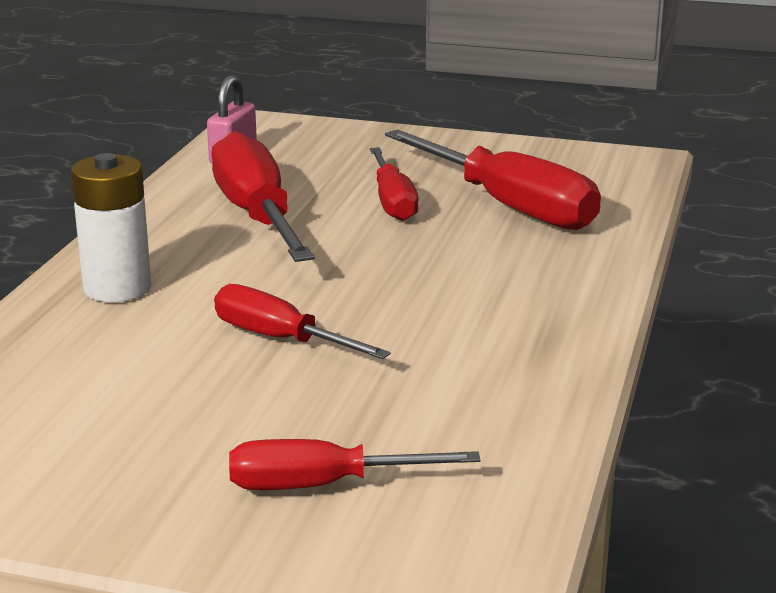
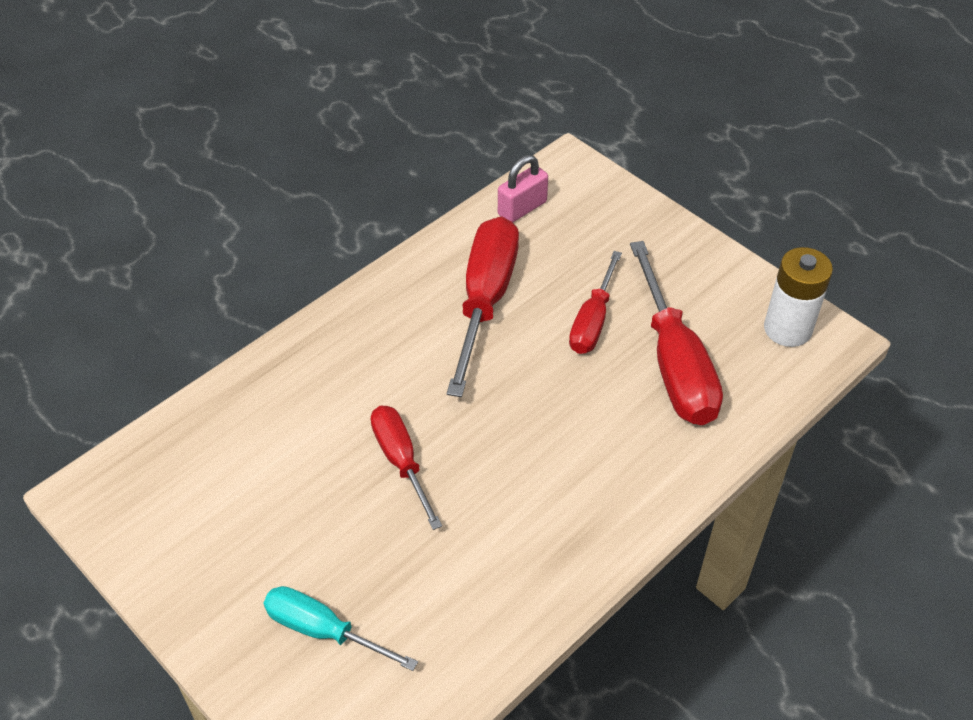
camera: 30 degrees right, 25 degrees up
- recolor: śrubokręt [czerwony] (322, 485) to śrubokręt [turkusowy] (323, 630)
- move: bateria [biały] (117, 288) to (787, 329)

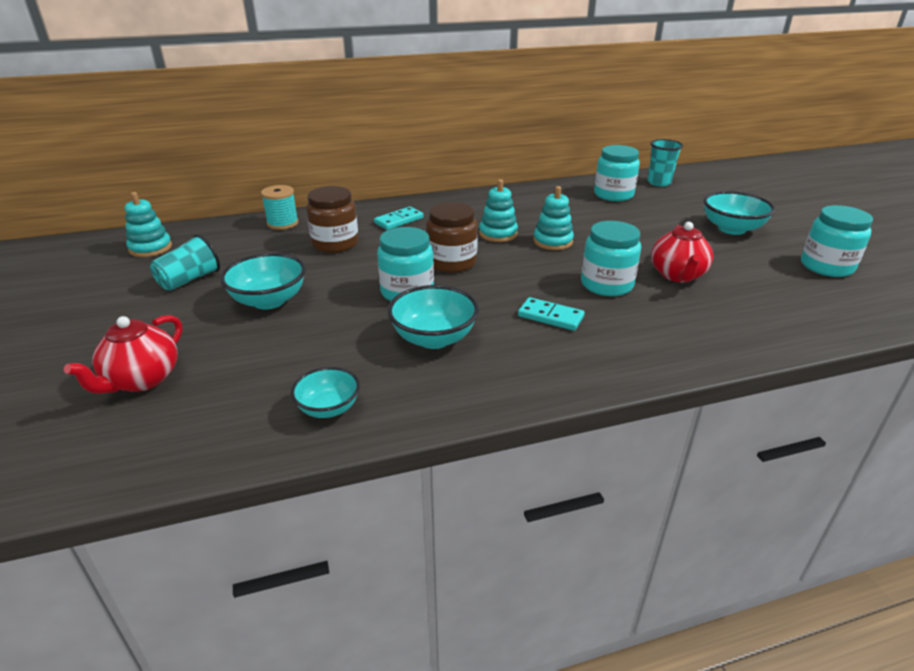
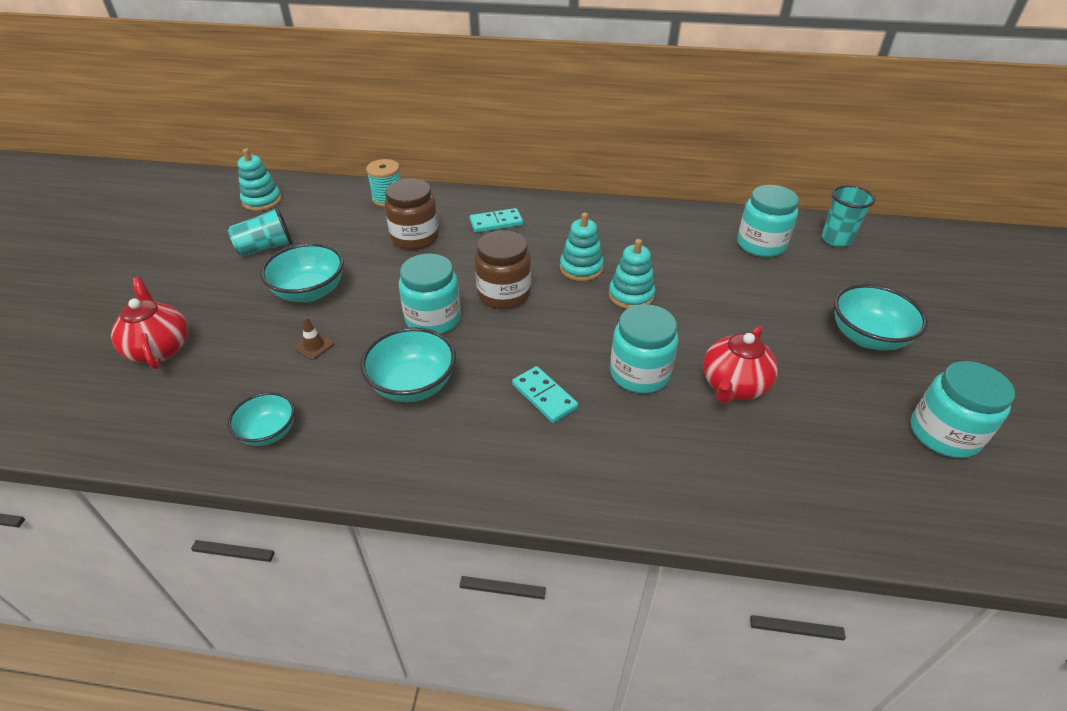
camera: 25 degrees right, 10 degrees up
- rotate: imbryk [czerwony] (142, 380) = (160, 348) 105 degrees clockwise
- insert: pachołek [brązowy] (314, 346)

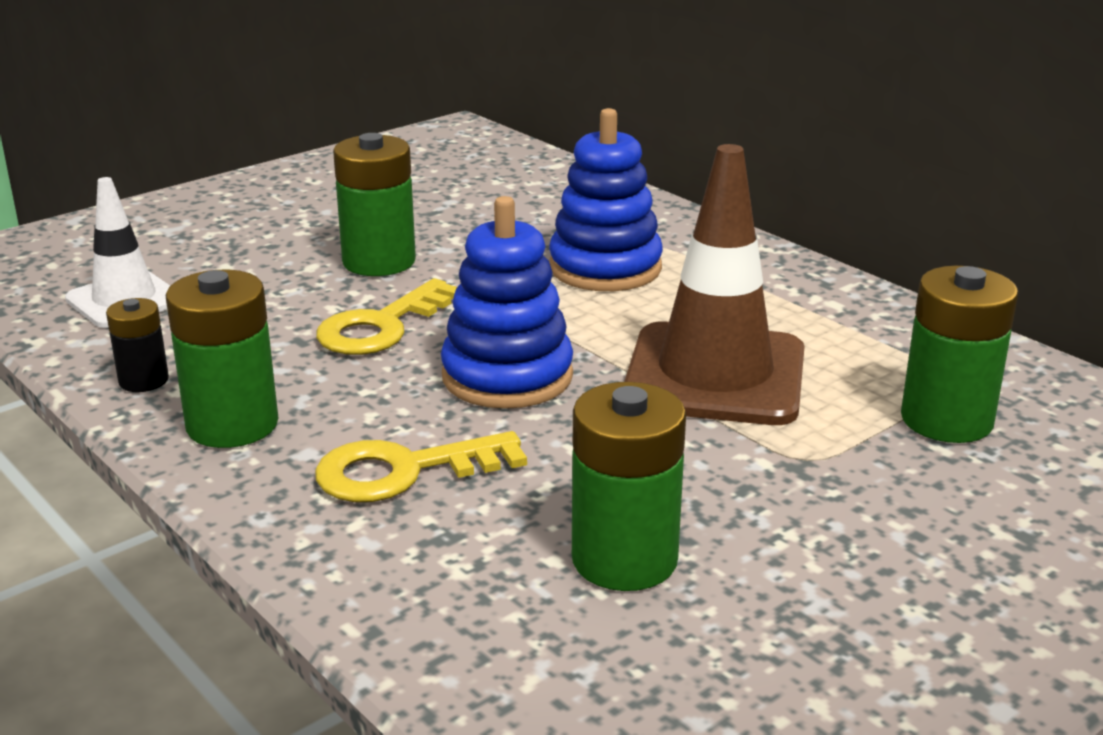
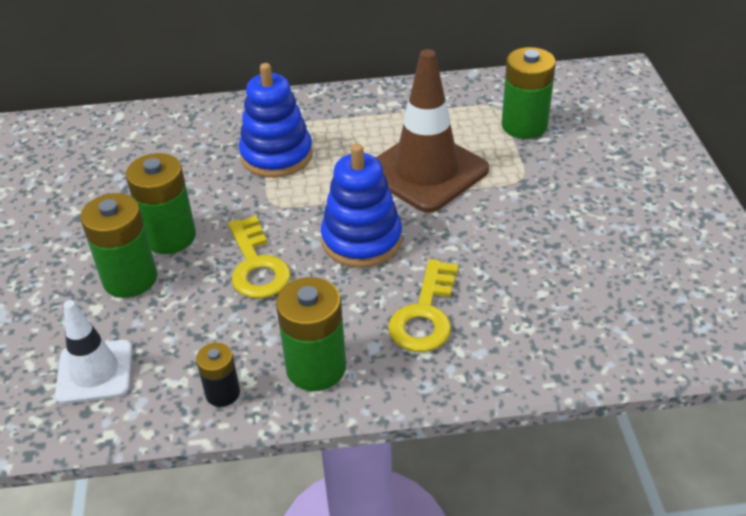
camera: 55 degrees left, 15 degrees up
- move: bateria [zielony] (624, 559) to (130, 279)

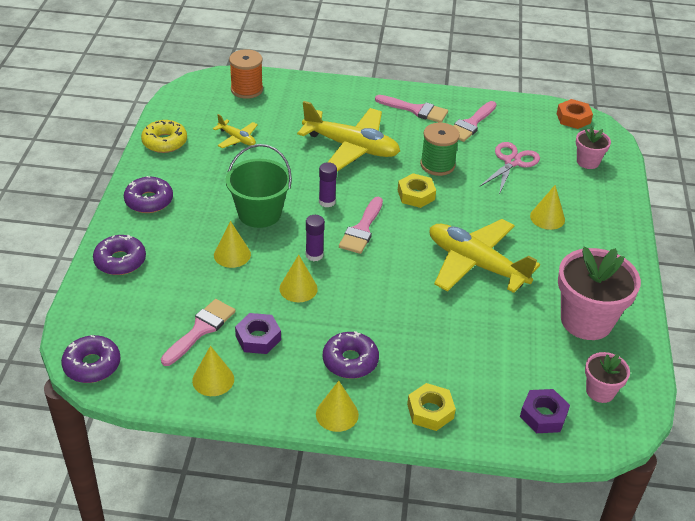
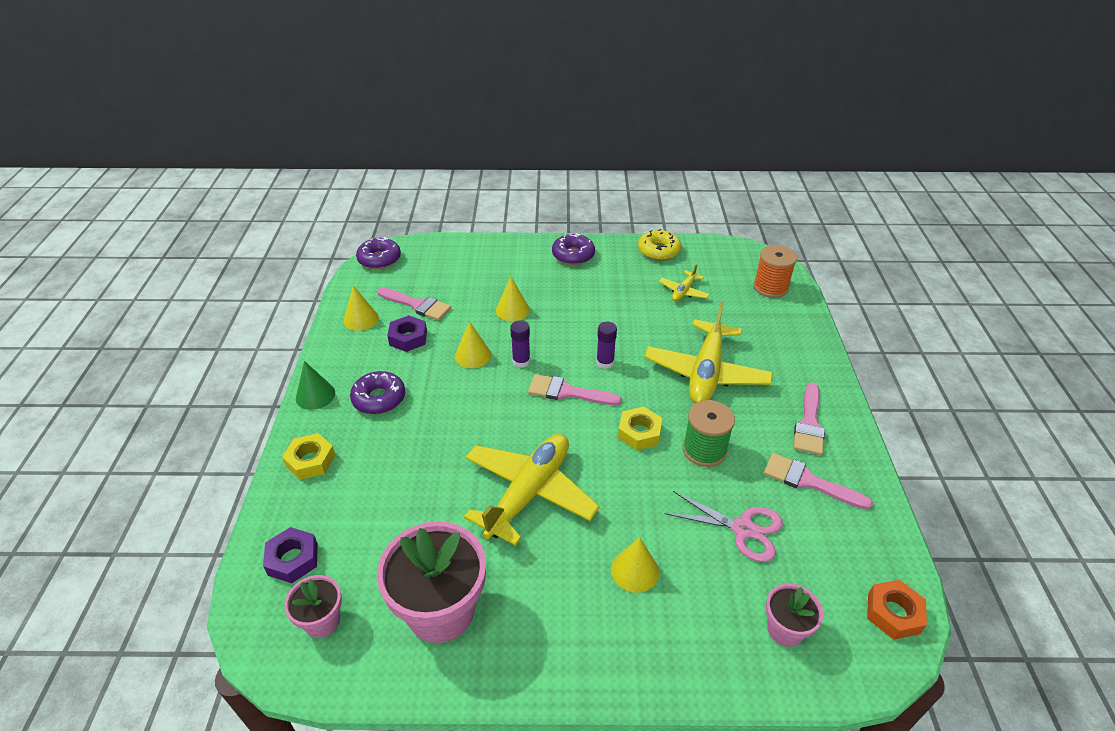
camera: 85 degrees right, 0 degrees up
- recolor: stożek [żółty] (337, 414) to stożek [zielony] (315, 395)
- delete: donut [fioletowy] (120, 261)
- delete: wiadro [zielony] (259, 213)

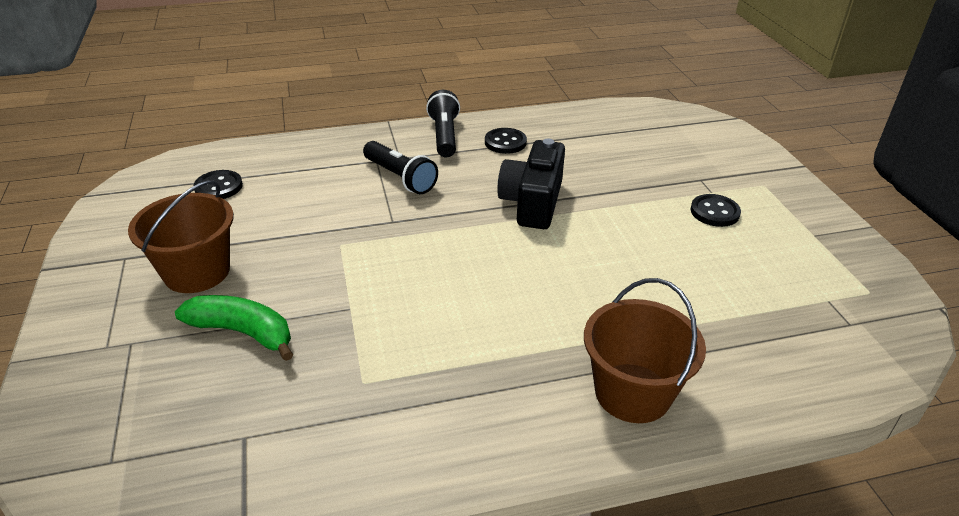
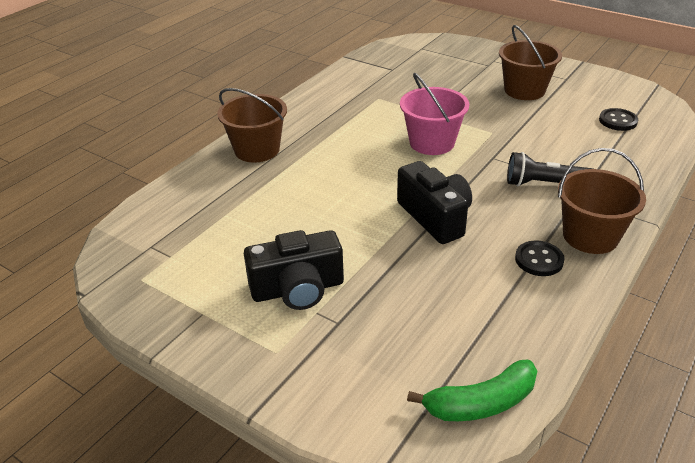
camera: 140 degrees right, 0 degrees up
- replace: guzik [czarny] (714, 212) to aparat fotograficzny [czarny] (298, 289)
- insert: wiadro [różowy] (432, 143)
- move: banan [zielony] (243, 332) to (480, 403)
- replace: latarka [czarny] (444, 136) to wiadro [brązowy] (590, 236)

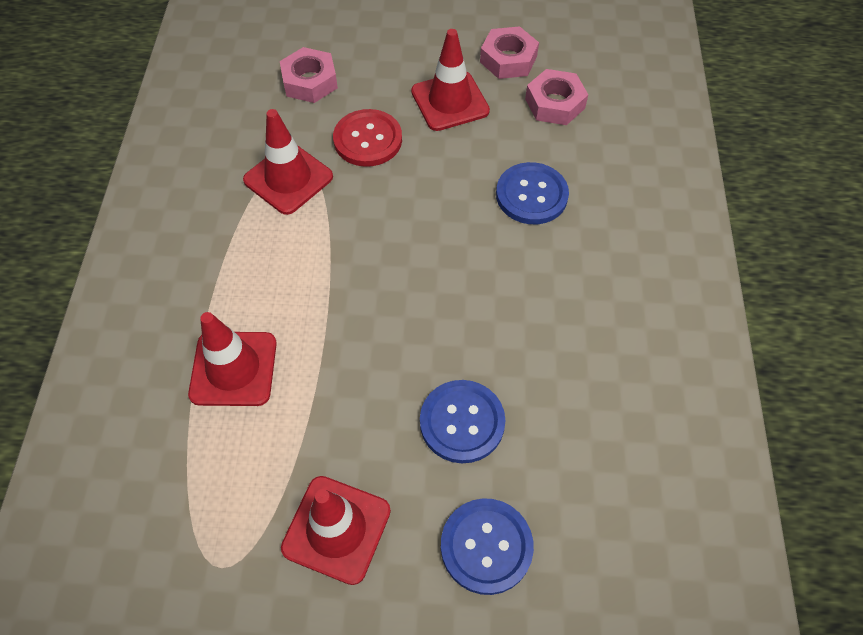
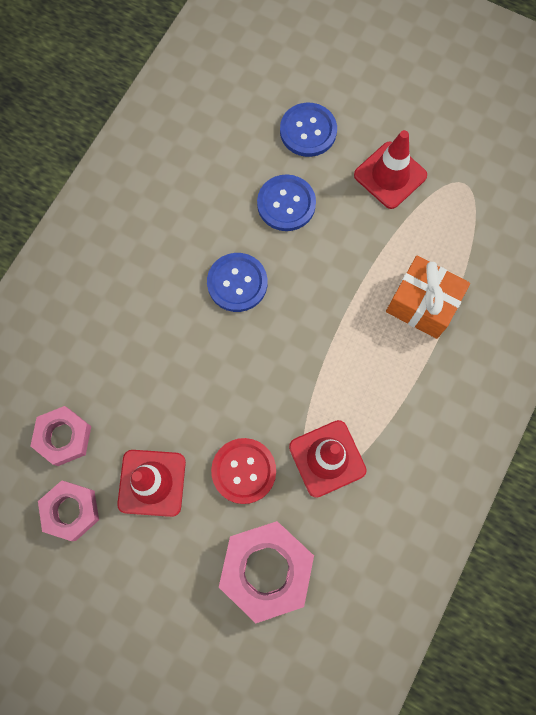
camera: 155 degrees left, 15 degrees up
- move: guzik [niebieski] (531, 195) to (237, 283)
- resize: nakrętka [różowy] (310, 81) = (266, 569) x1.59
- replace: pachołek [czerwony] (233, 369) to prezent [pomarańczowy] (422, 304)

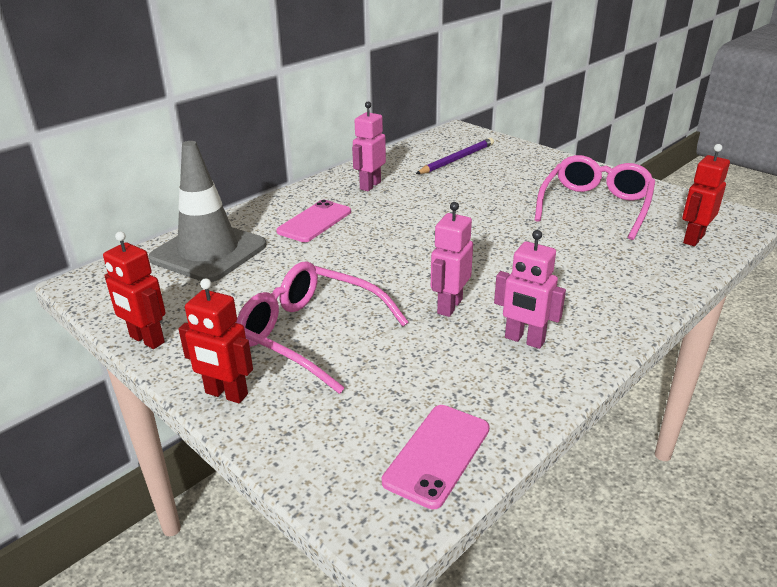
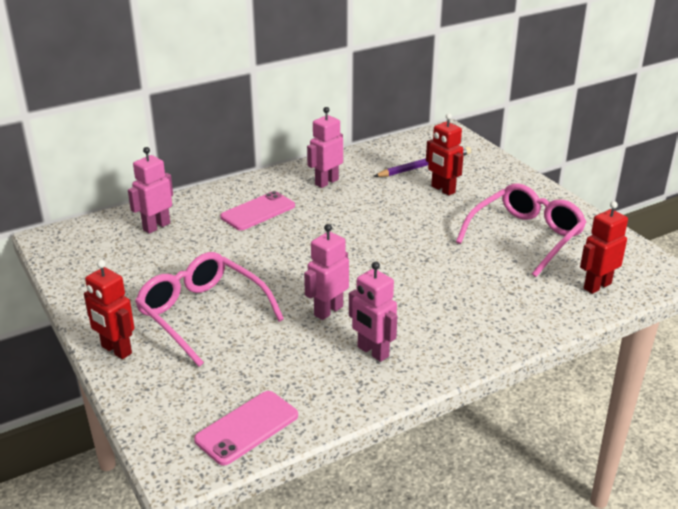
camera: 15 degrees right, 0 degrees up
- replace: pachołek [szary] (208, 252) to robot [różowy] (156, 226)
- move: robot [czerwony] (146, 340) to (442, 189)

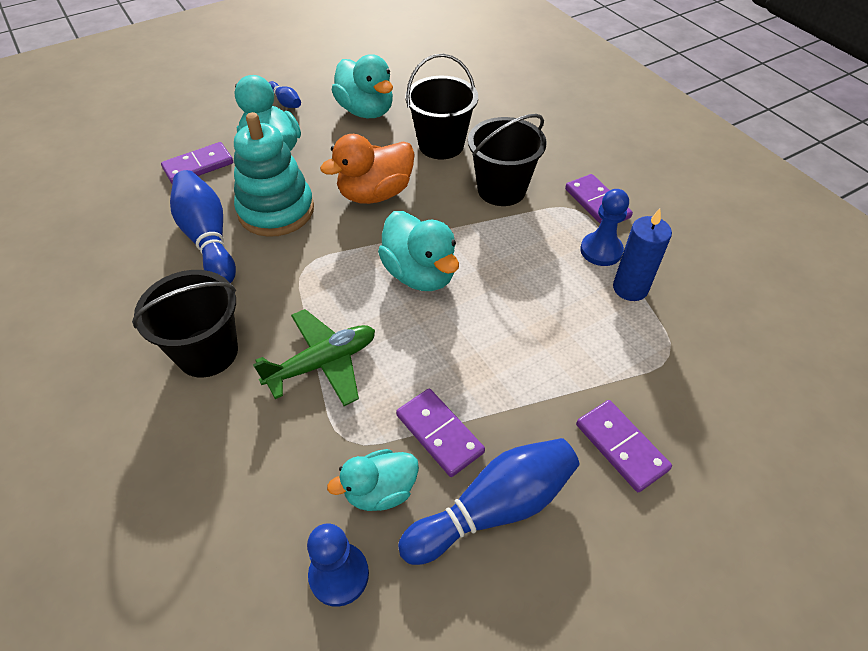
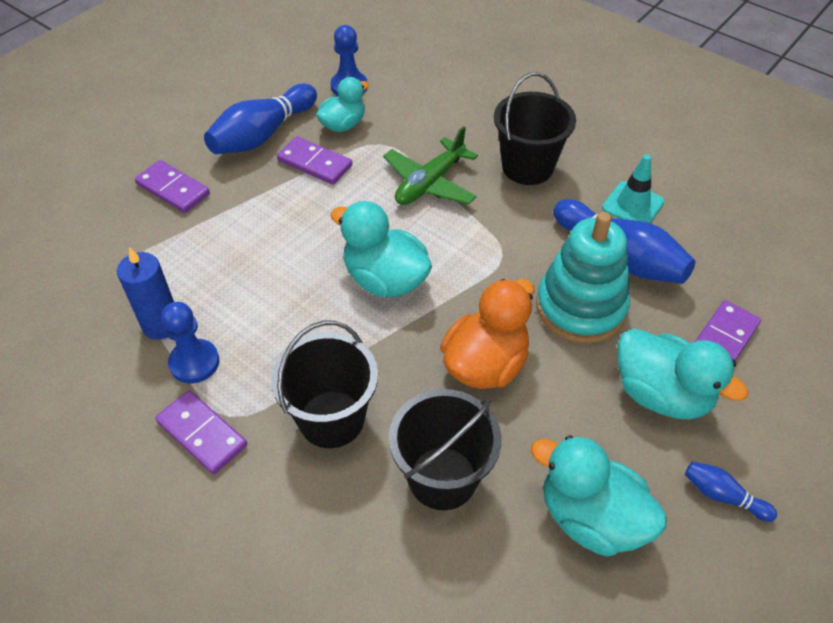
camera: 160 degrees right, 0 degrees up
- insert: pachołek [turkusowy] (632, 205)

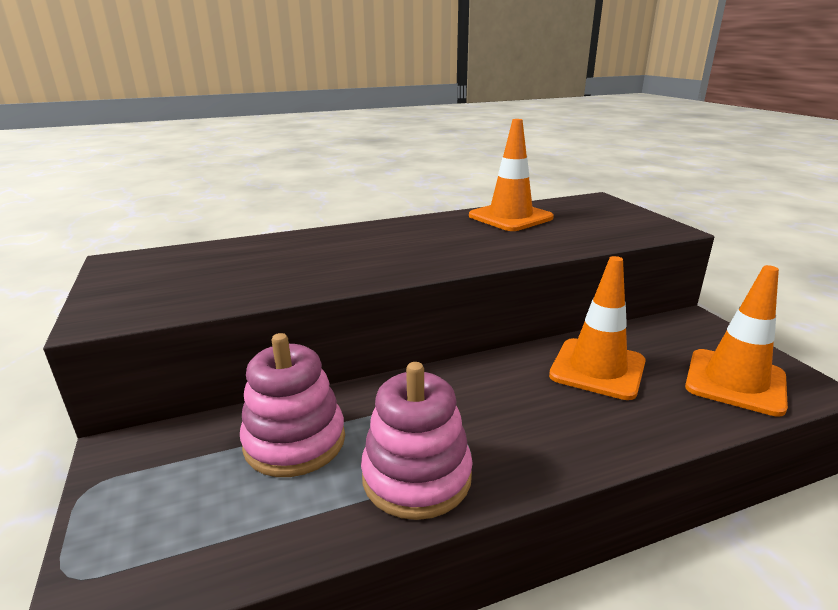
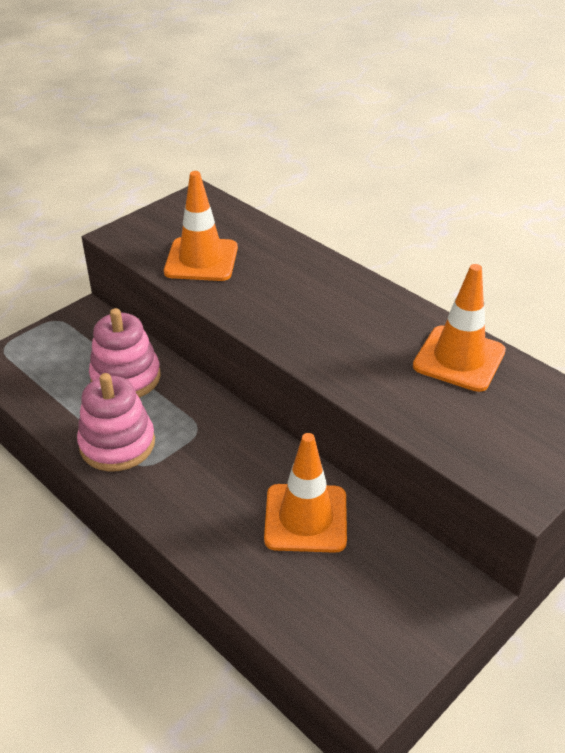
camera: 65 degrees right, 15 degrees up
- move: pachołek [pomarańczowy] (735, 382) to (201, 260)

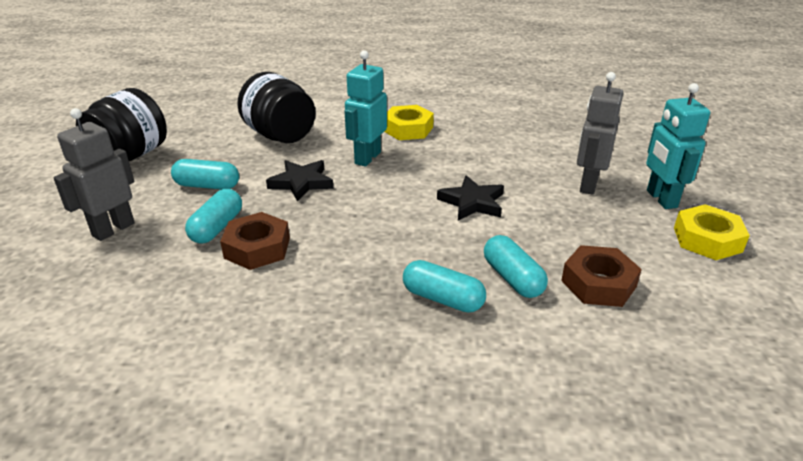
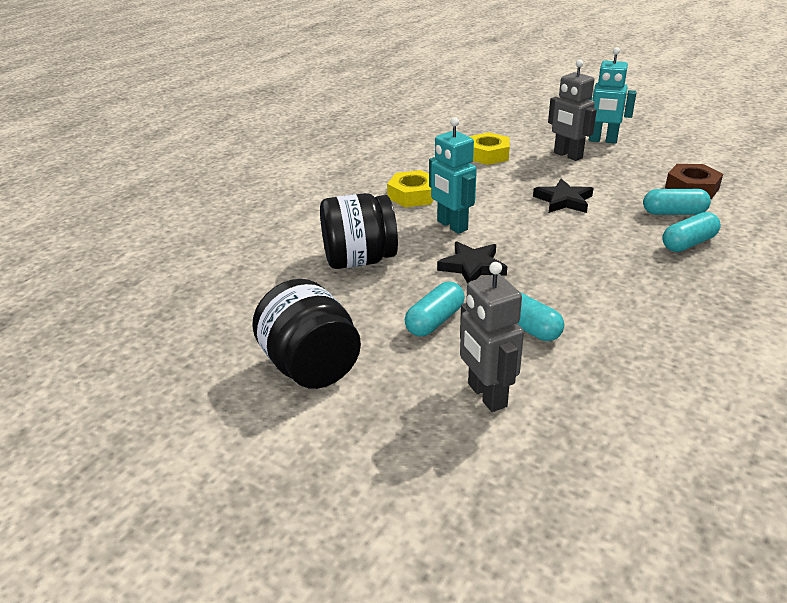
camera: 60 degrees left, 0 degrees up
- move: nakrętka [żółty] (707, 239) to (488, 155)
- delete: nakrętka [brązowy] (257, 248)

